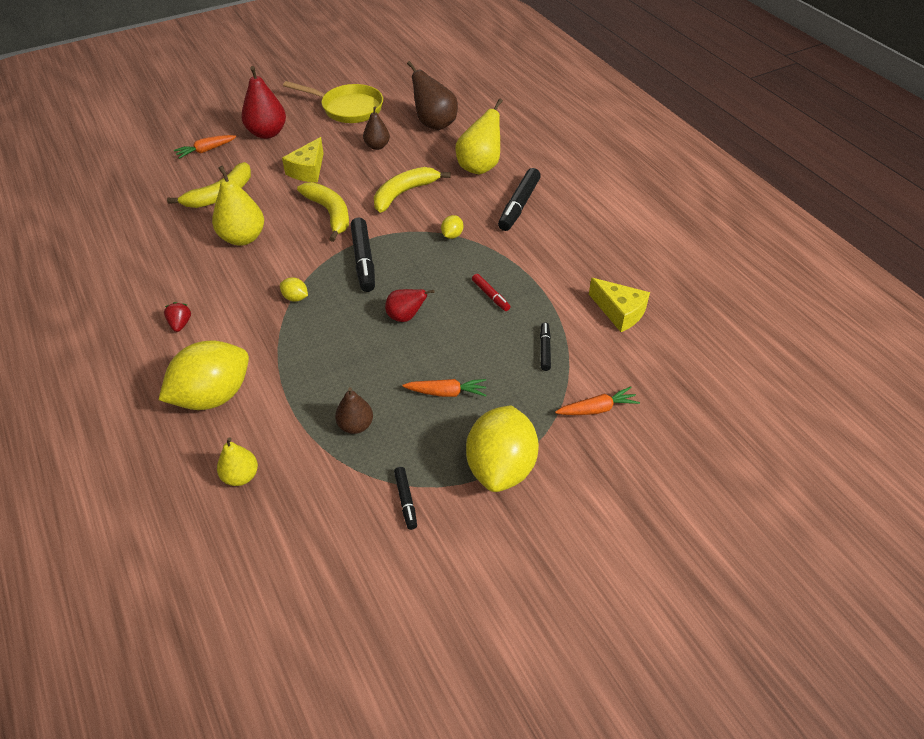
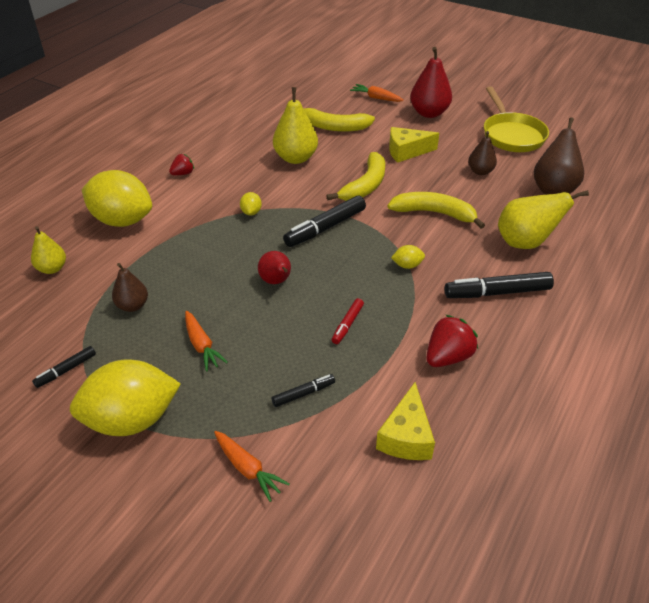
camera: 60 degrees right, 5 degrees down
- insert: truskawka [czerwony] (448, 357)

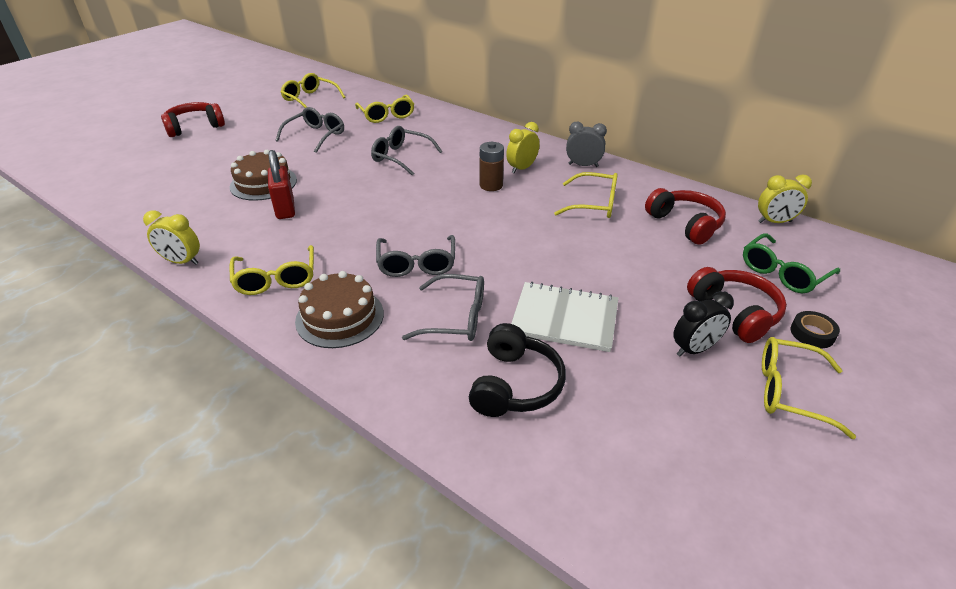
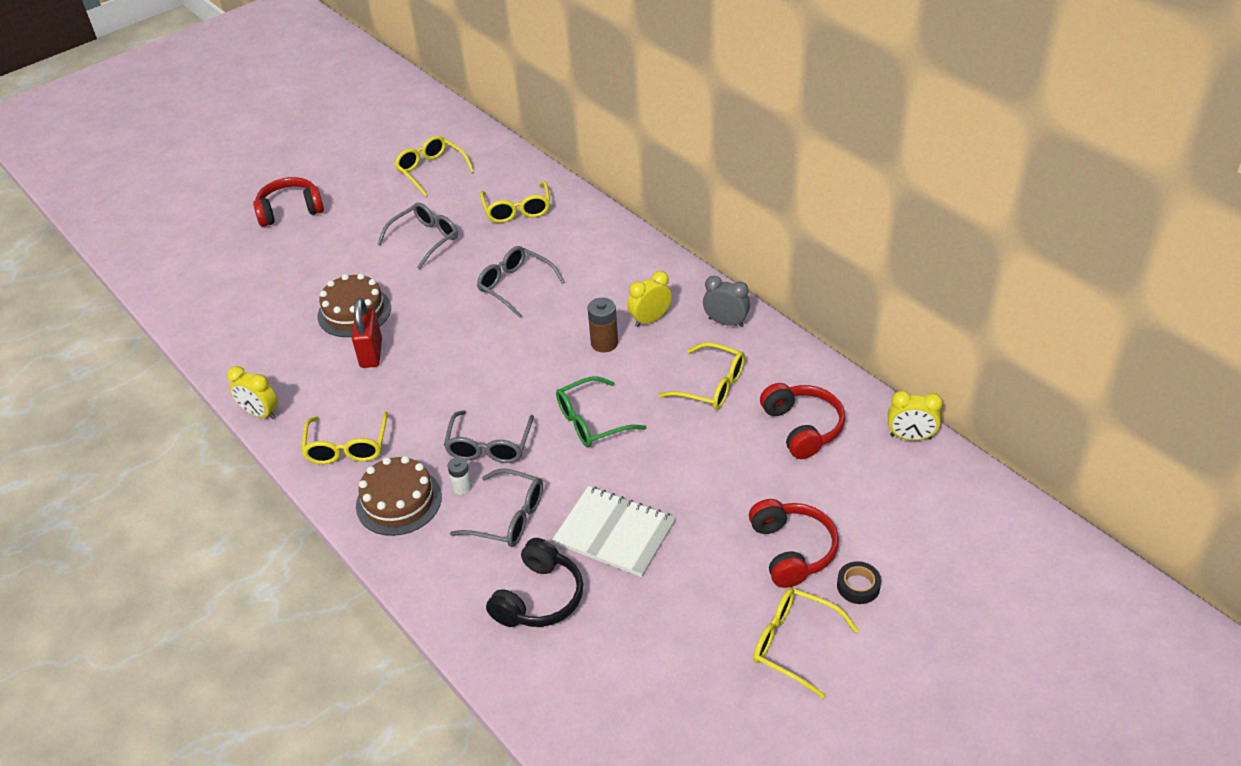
camera: 15 degrees right, 5 degrees up
- insert: bateria [biały] (462, 487)
- move: okulary [zielony] (782, 273) to (591, 421)
- delete: budzik [czarny] (694, 349)

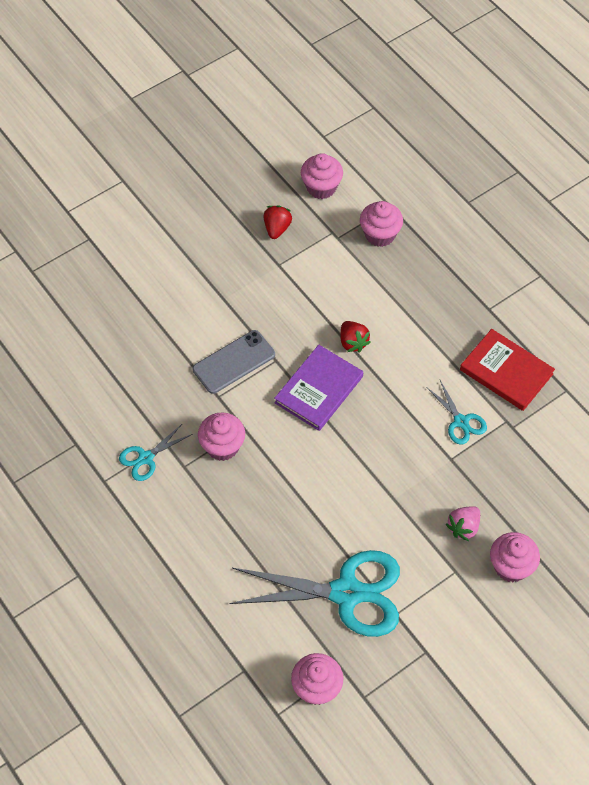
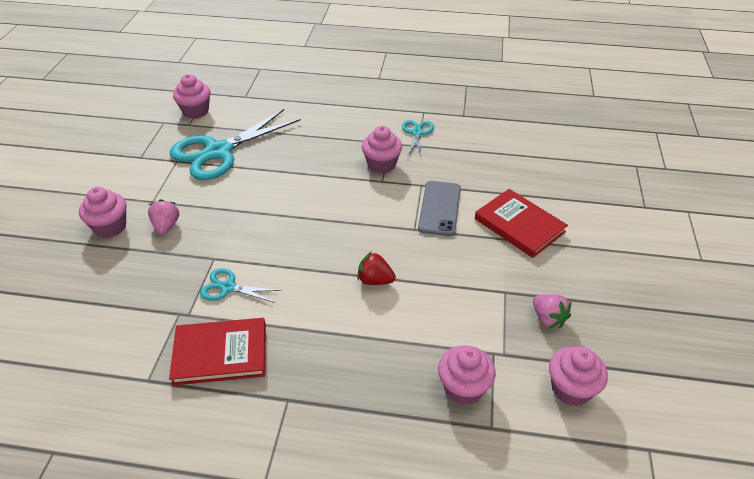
camera: 135 degrees right, 15 degrees down
- insert: książka [czerwony] (519, 225)
- recolor: truskawka [czerwony] (277, 228) to truskawka [różowy] (548, 318)
- delete: książka [fioletowy] (319, 390)

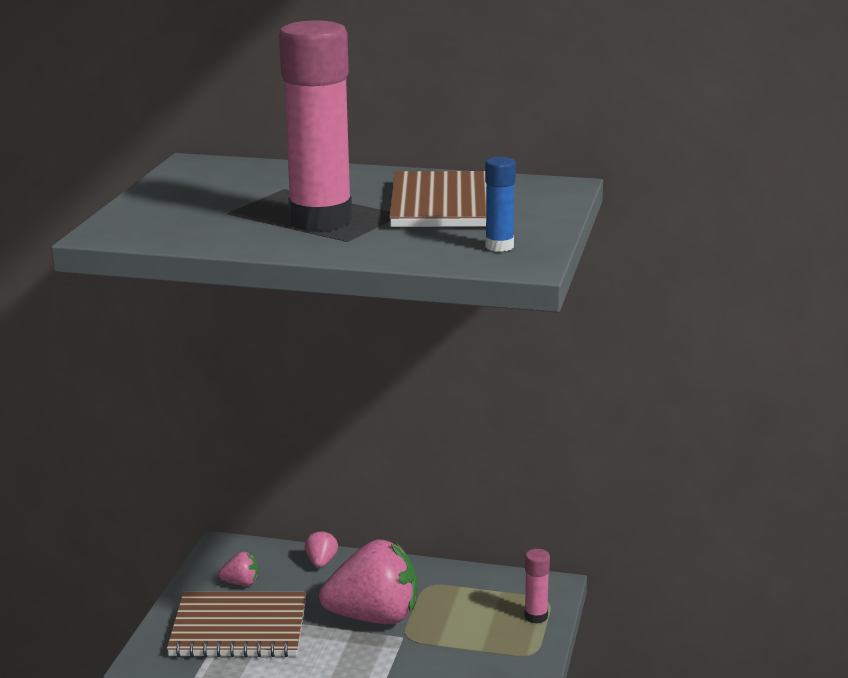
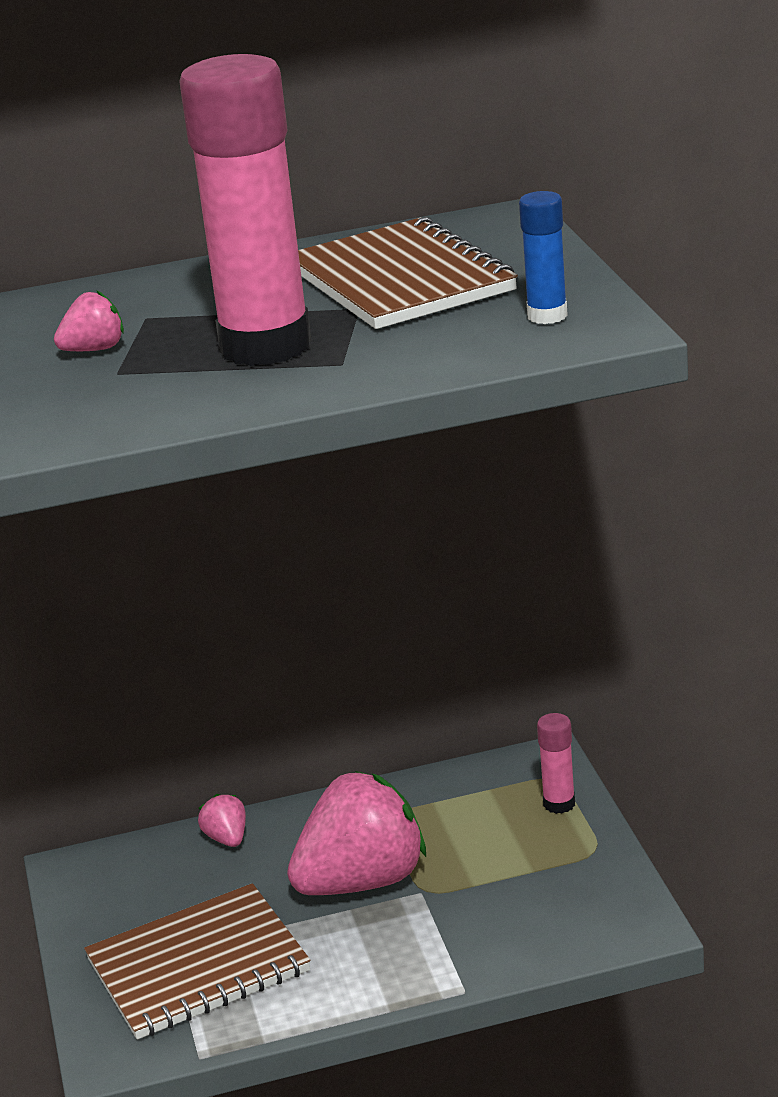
camera: 25 degrees left, 5 degrees up
- move: truskawka [różowy] (241, 583) to (94, 350)

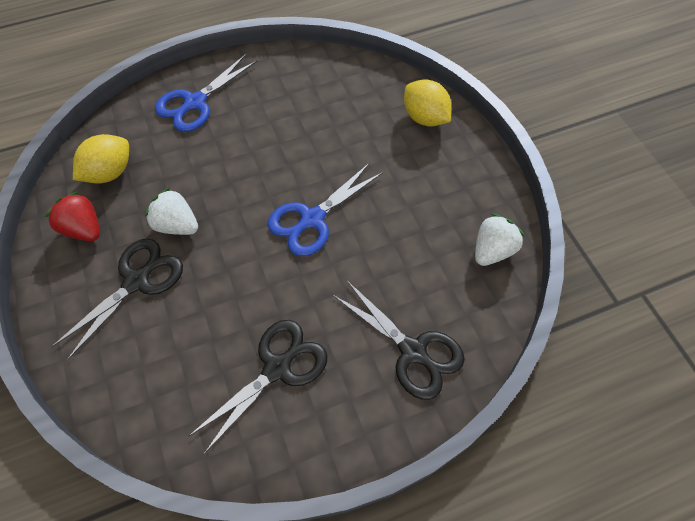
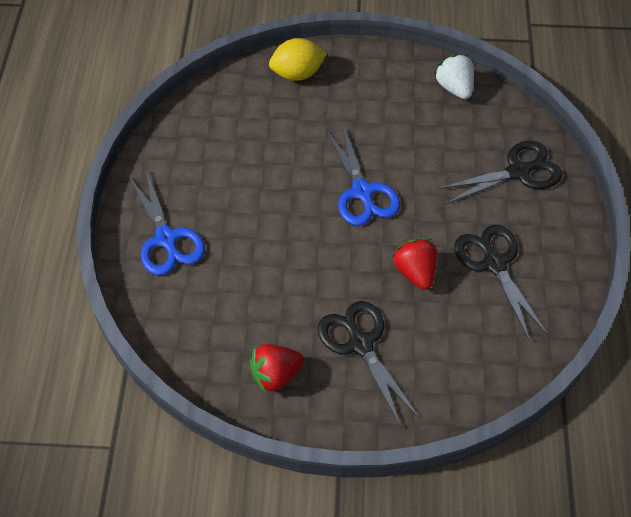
camera: 65 degrees left, 5 degrees down
- insert: truskawka [czerwony] (415, 272)
- delete: cytryna [żółty] (109, 172)
- delete: truskawka [biały] (177, 225)

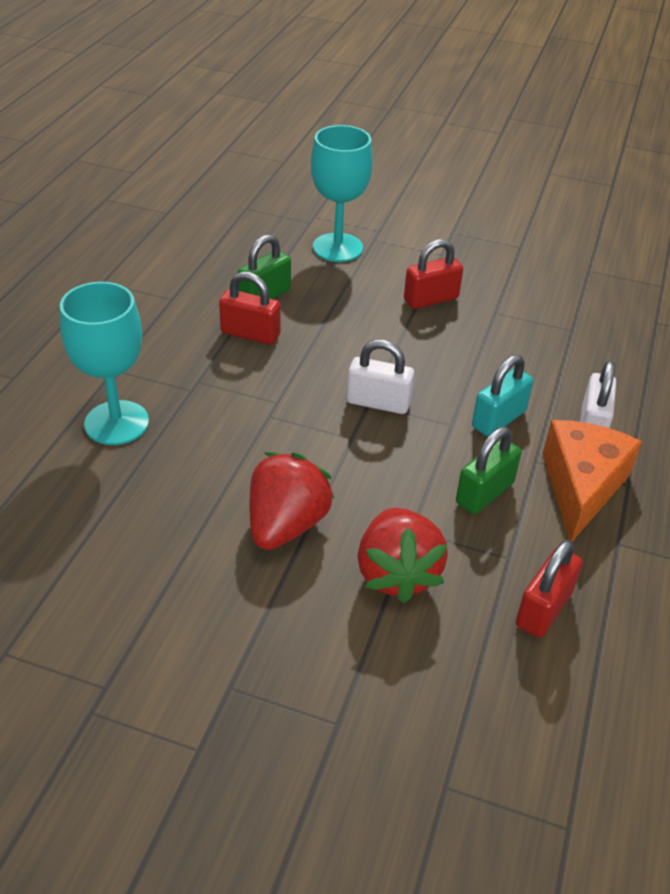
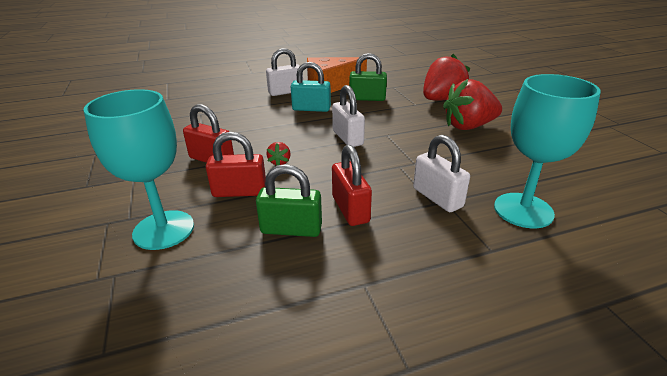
camera: 125 degrees left, 10 degrees down
- move: kłódka [czerwony] (543, 609) to (239, 192)
- insert: truskawka [czerwony] (279, 162)
- insert: kłódka [biały] (437, 197)

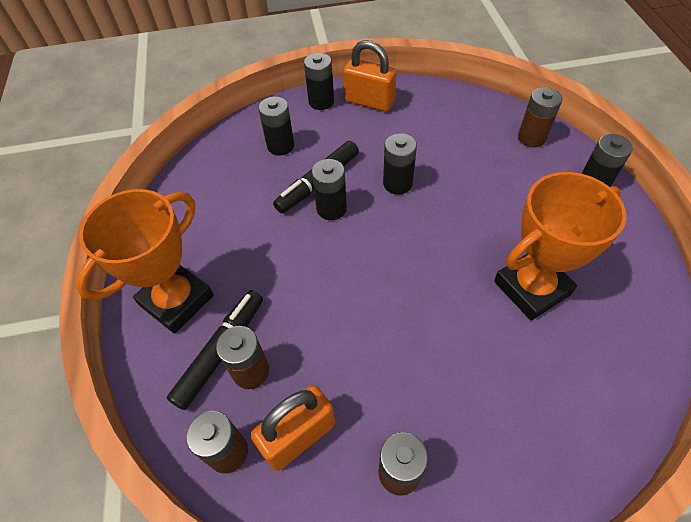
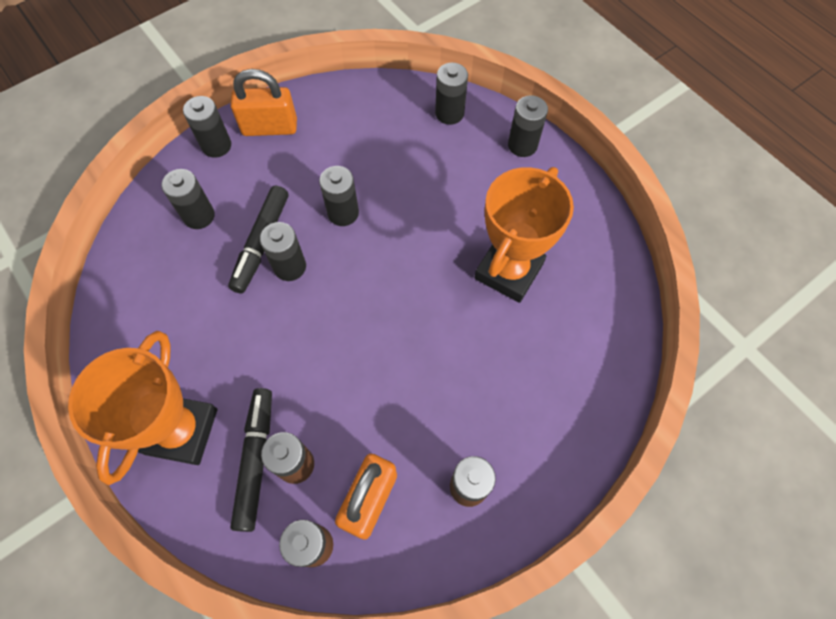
camera: 30 degrees left, 10 degrees up
- recolor: bateria [brązowy] (531, 138) to bateria [czarny] (449, 113)

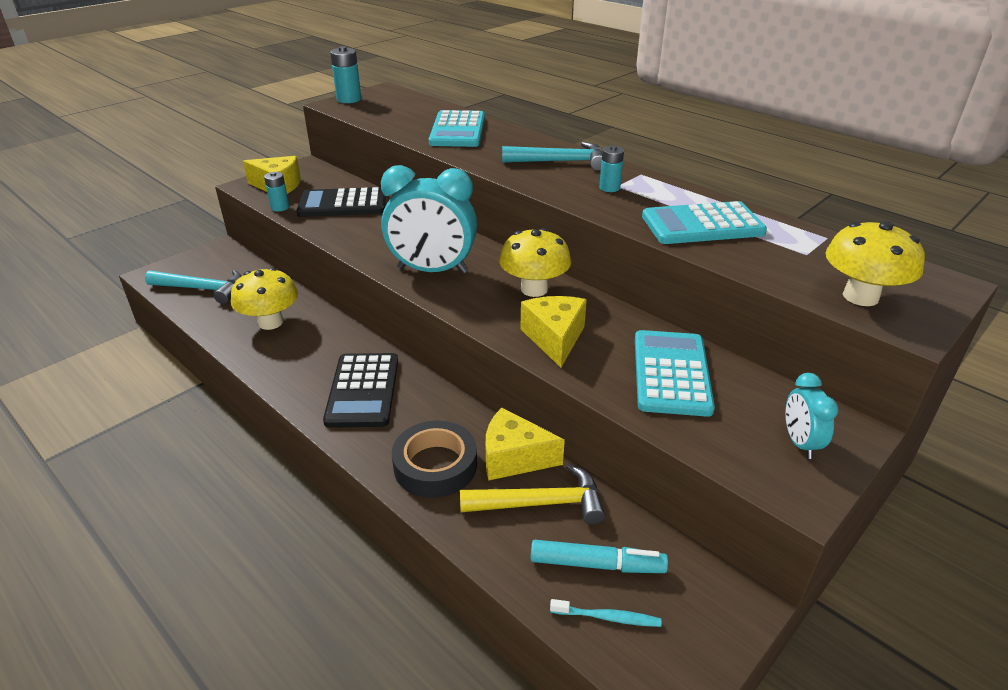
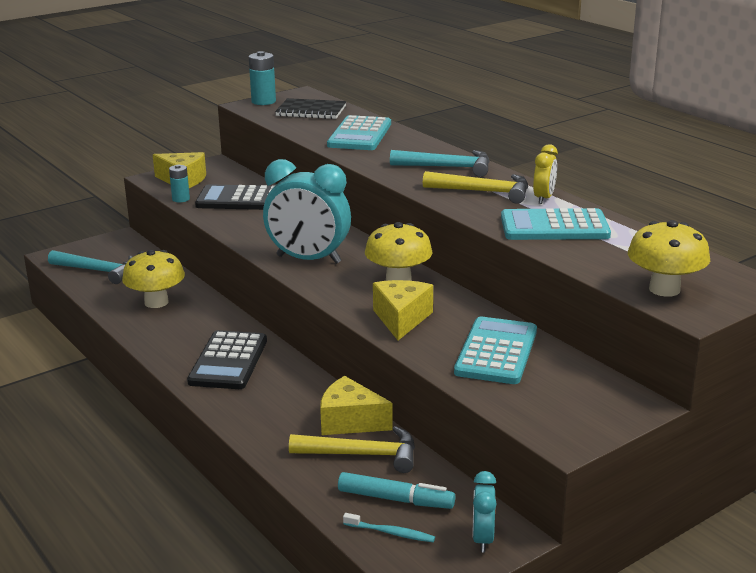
camera: 10 degrees right, 10 degrees down
- insert: zeszyt [czarny] (311, 111)
- replace: bateria [turkusowy] (609, 188) to młotek [żółty] (483, 192)
- move: budzik [turkusowy] (799, 443) to (482, 539)
- insert: budzik [żółty] (544, 198)
- delete: taśma klejąca [czarny] (435, 465)

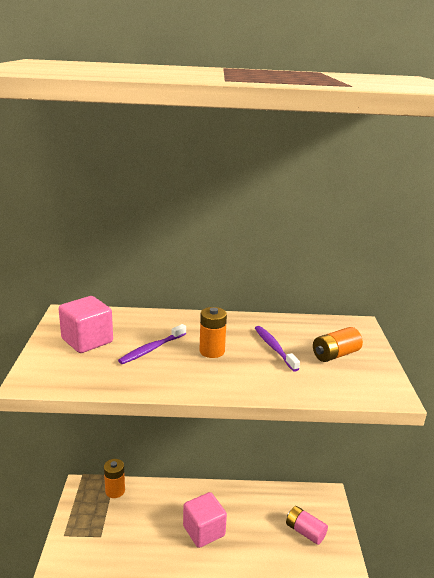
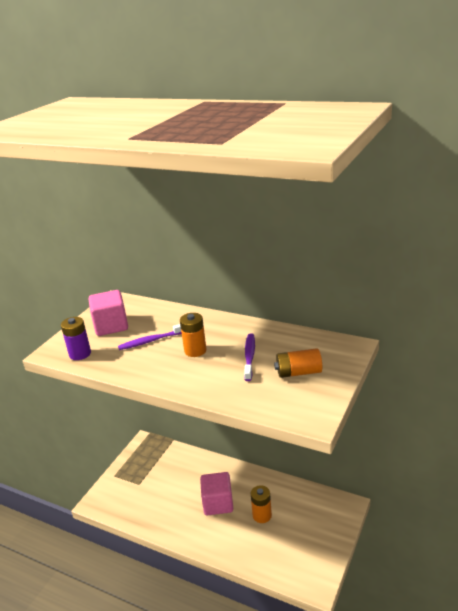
camera: 30 degrees right, 5 degrees up
- insert: bateria [fioletowy] (80, 354)
- move: bateria [pomarańczowy] (115, 491) to (262, 515)
- delete: bateria [różowy] (305, 531)

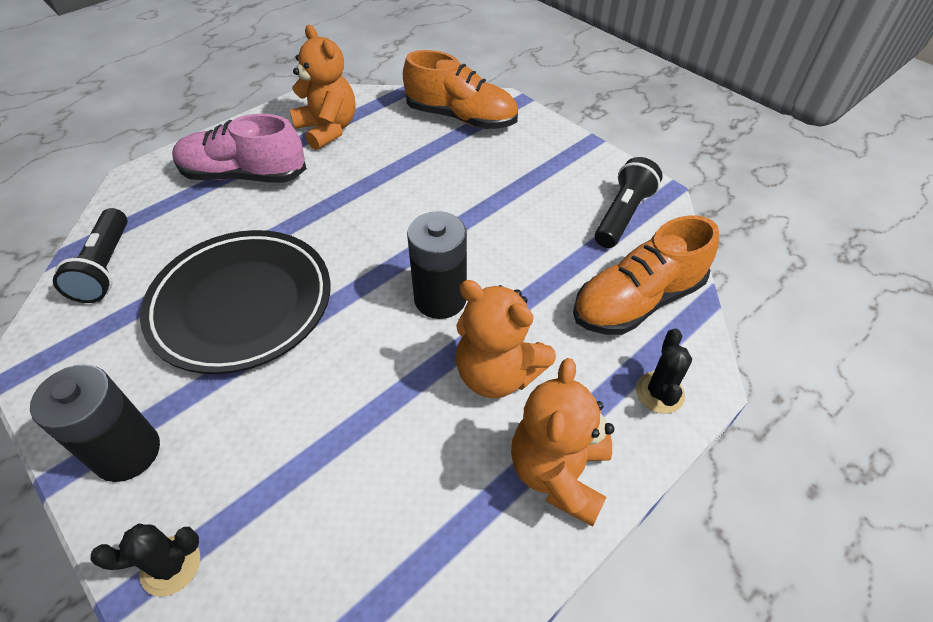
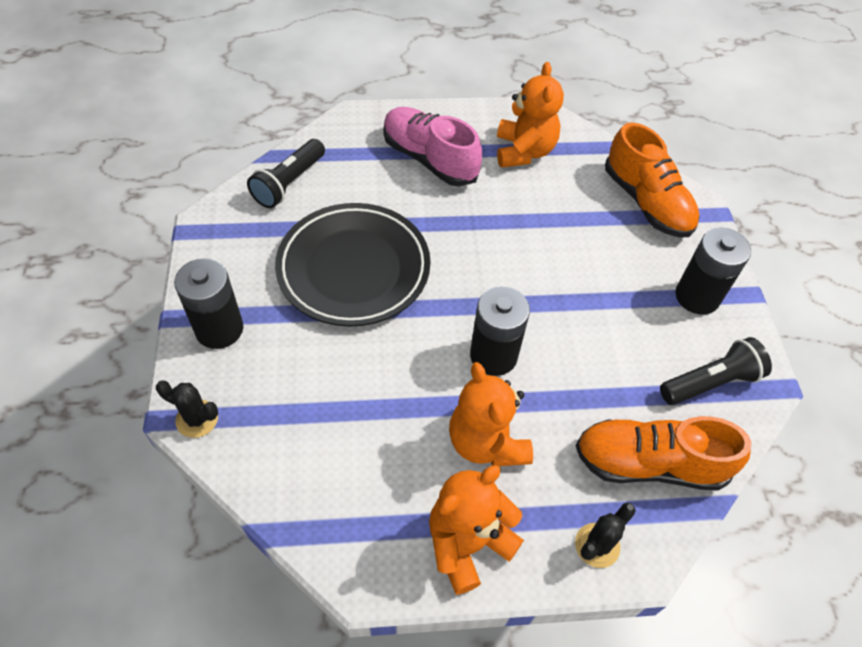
camera: 35 degrees right, 5 degrees up
- insert: bateria [czarny] (697, 296)

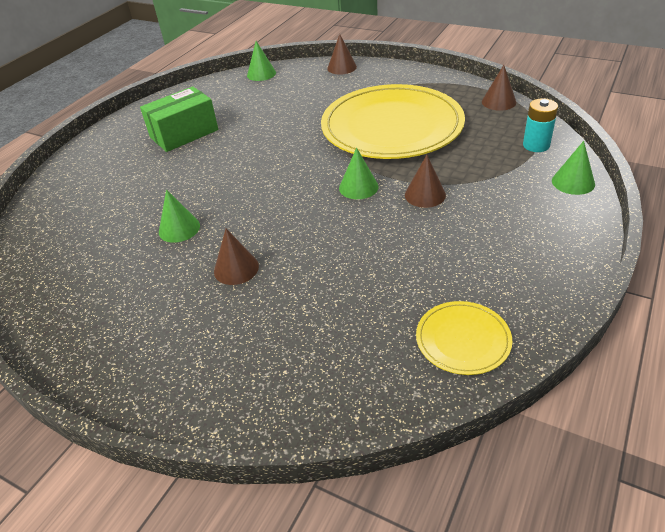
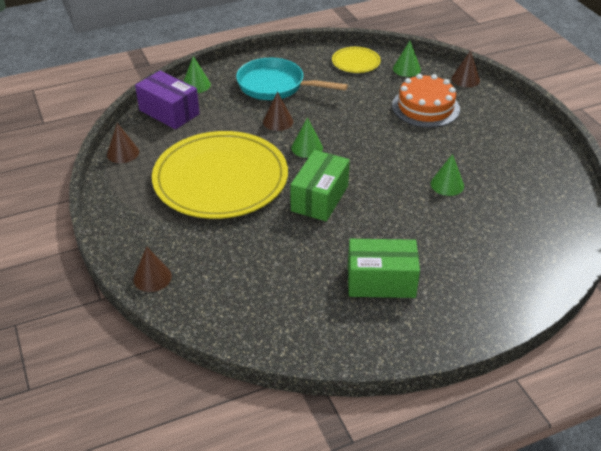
camera: 145 degrees left, 0 degrees up
- replace: bateria [turkusowy] (536, 145) to pudełko [fioletowy] (169, 112)
- insert: patelnia [turkusowy] (275, 86)
- insert: pudełko [zielony] (320, 198)
- insert: tort [pomarańczowy] (425, 107)
- move: stożek [zielony] (261, 74) to (406, 69)
- move: stożek [brązowy] (236, 268) to (465, 79)

